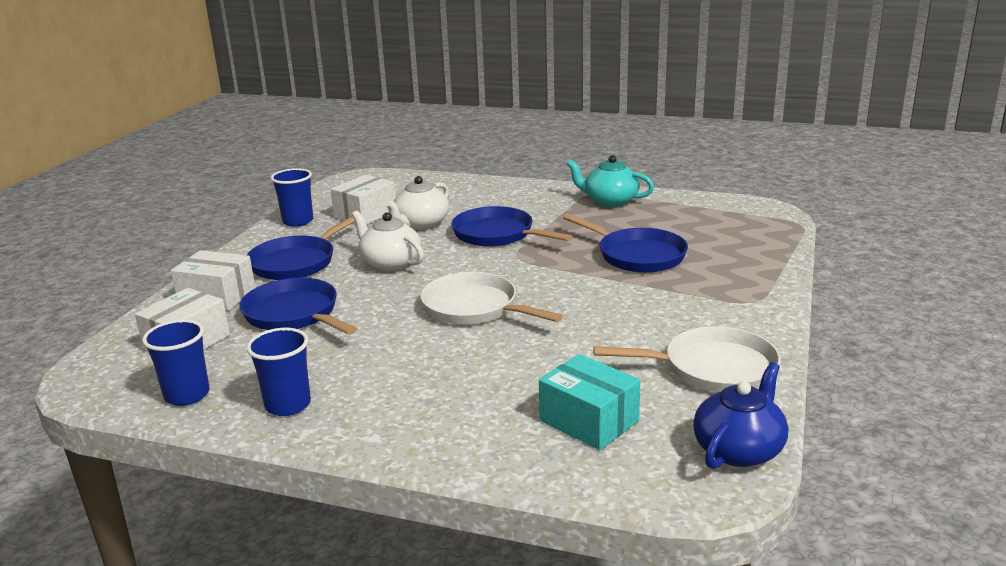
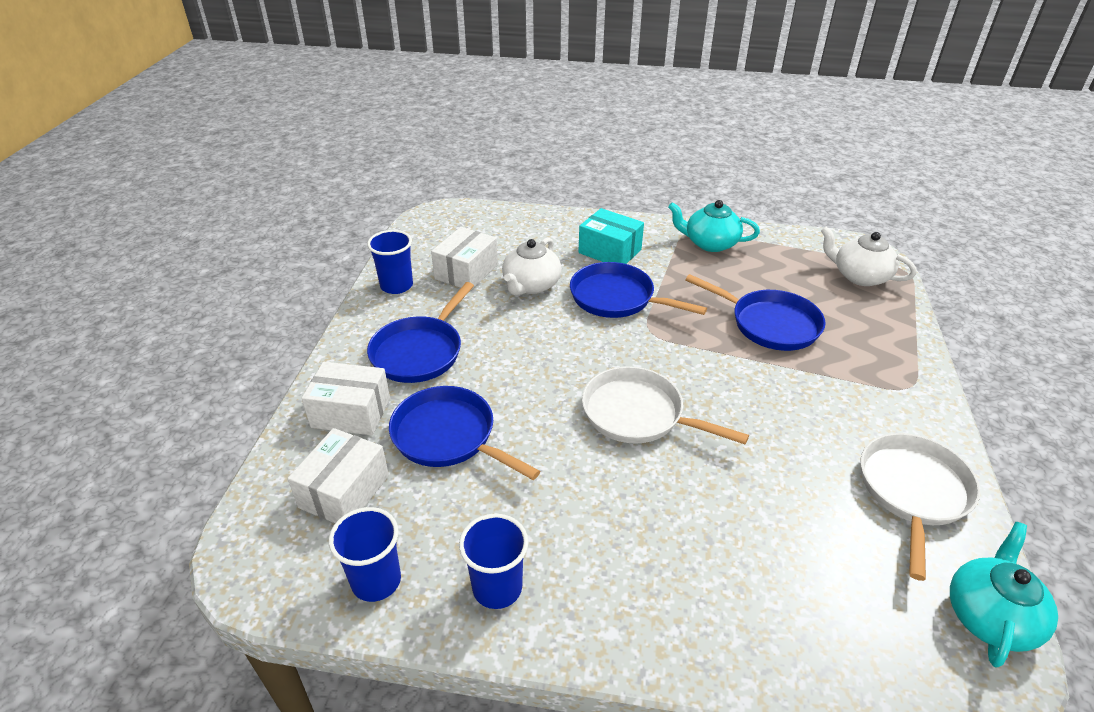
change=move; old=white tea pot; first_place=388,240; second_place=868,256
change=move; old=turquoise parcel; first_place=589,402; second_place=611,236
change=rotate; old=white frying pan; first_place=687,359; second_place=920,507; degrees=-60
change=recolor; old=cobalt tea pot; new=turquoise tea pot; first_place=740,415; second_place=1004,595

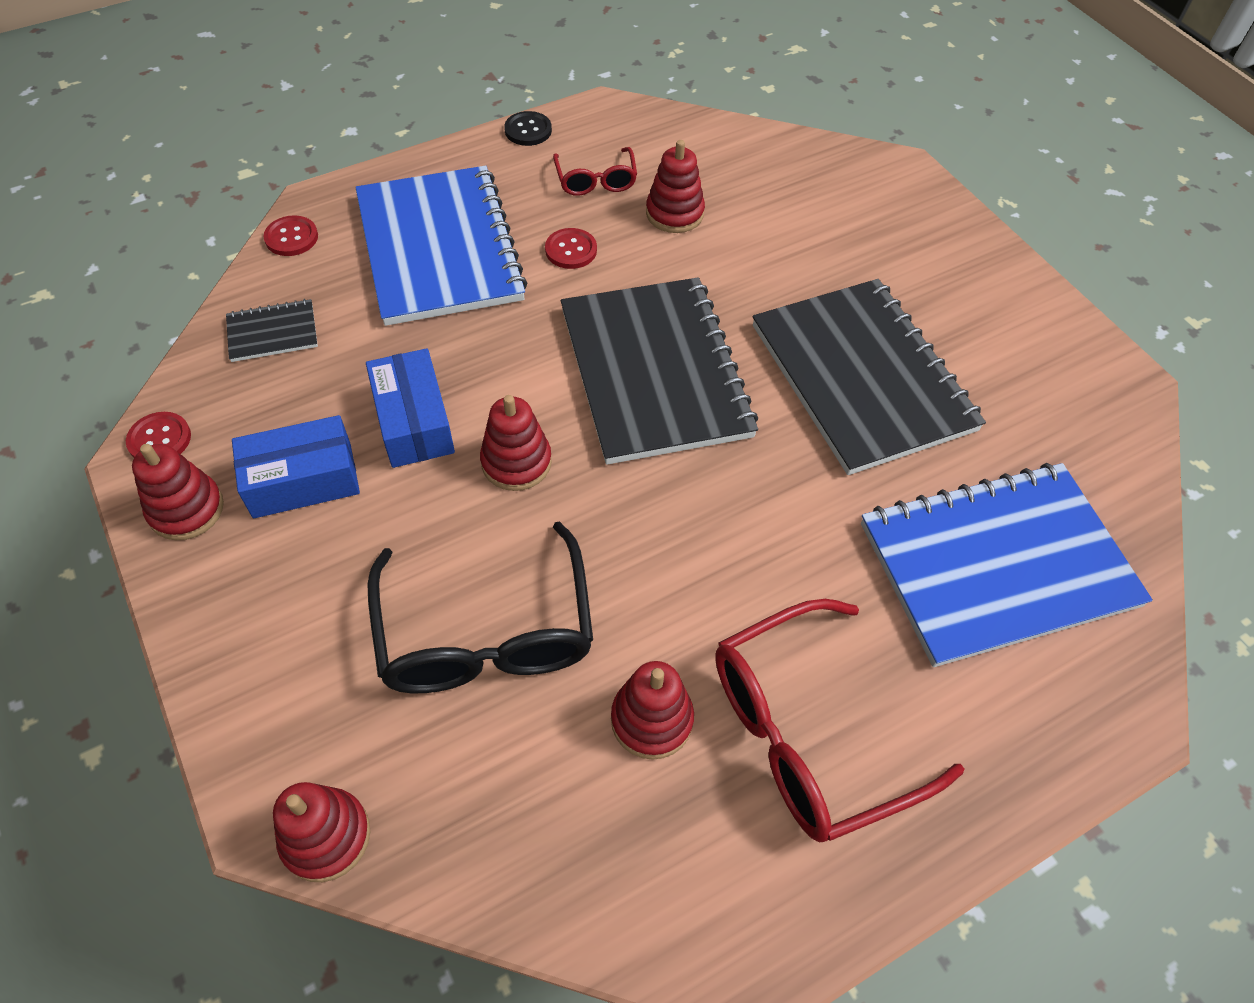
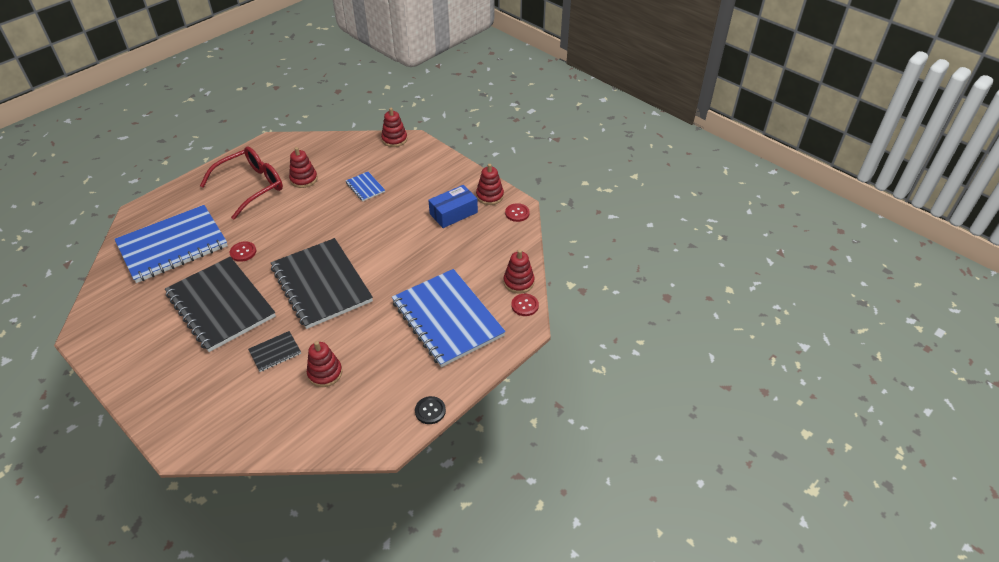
change=move; old=black notepad; first_place=272,330; second_place=274,351
change=delete; old=cobalt parcel; first_place=410,408
change=replace; old=black spectacles; new=cobalt notepad; first_place=480,607; second_place=365,186
change=move; old=crimson ring stacker; first_place=516,443; second_place=518,271
change=move; old=crimson button; first_place=571,248; second_place=243,251
change=delete; old=crimson spectacles; first_place=595,171

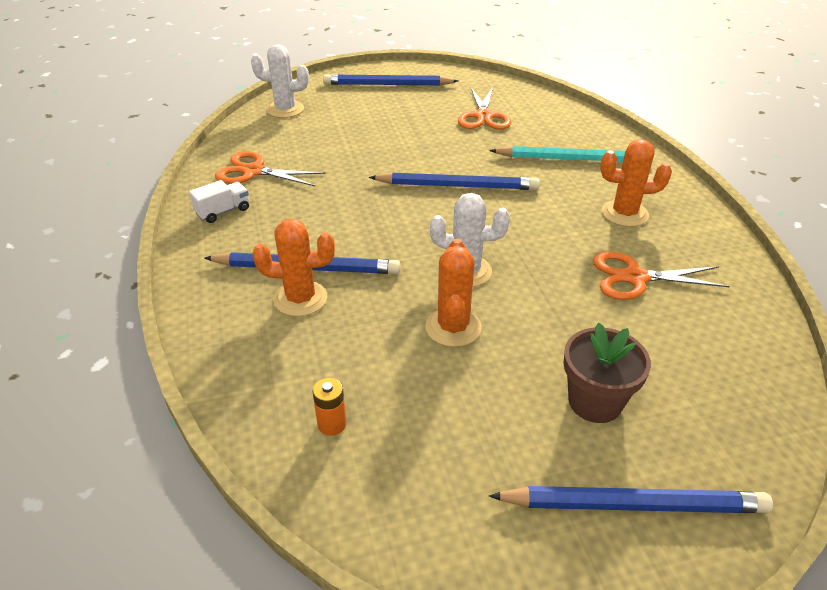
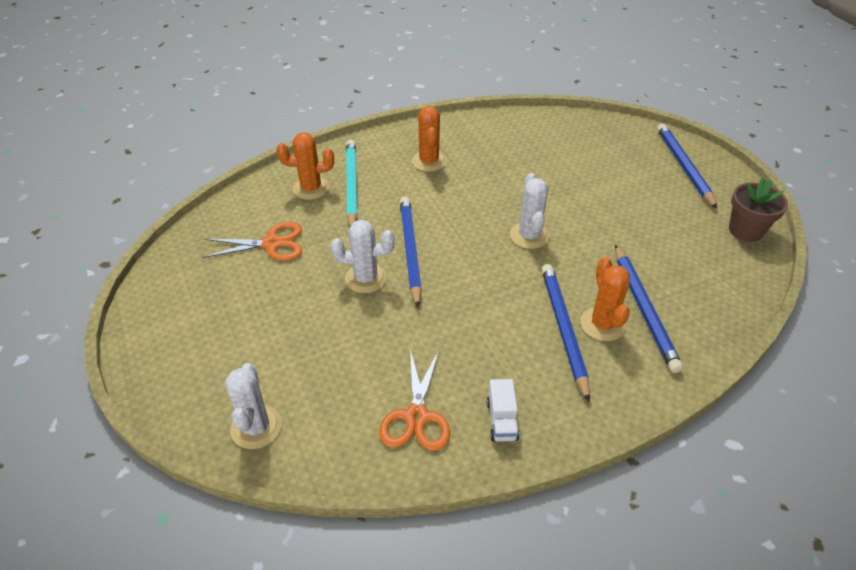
change=rotate; old=white lorry; first_place=219,201; second_place=503,410; degrees=-135
change=delete; old=orange-coloured battery; first_place=329,407
change=move; old=cobalt lead pencil; first_place=391,80; second_place=649,309
change=move; old=orange-coloured cactus; first_place=453,293; second_place=305,166
change=move; old=dark brown flower pot; first_place=607,373; second_place=758,210
change=delete; old=orange-coloured pair of scissors; first_place=661,276
change=insert; new=white cactus; second_place=362,256

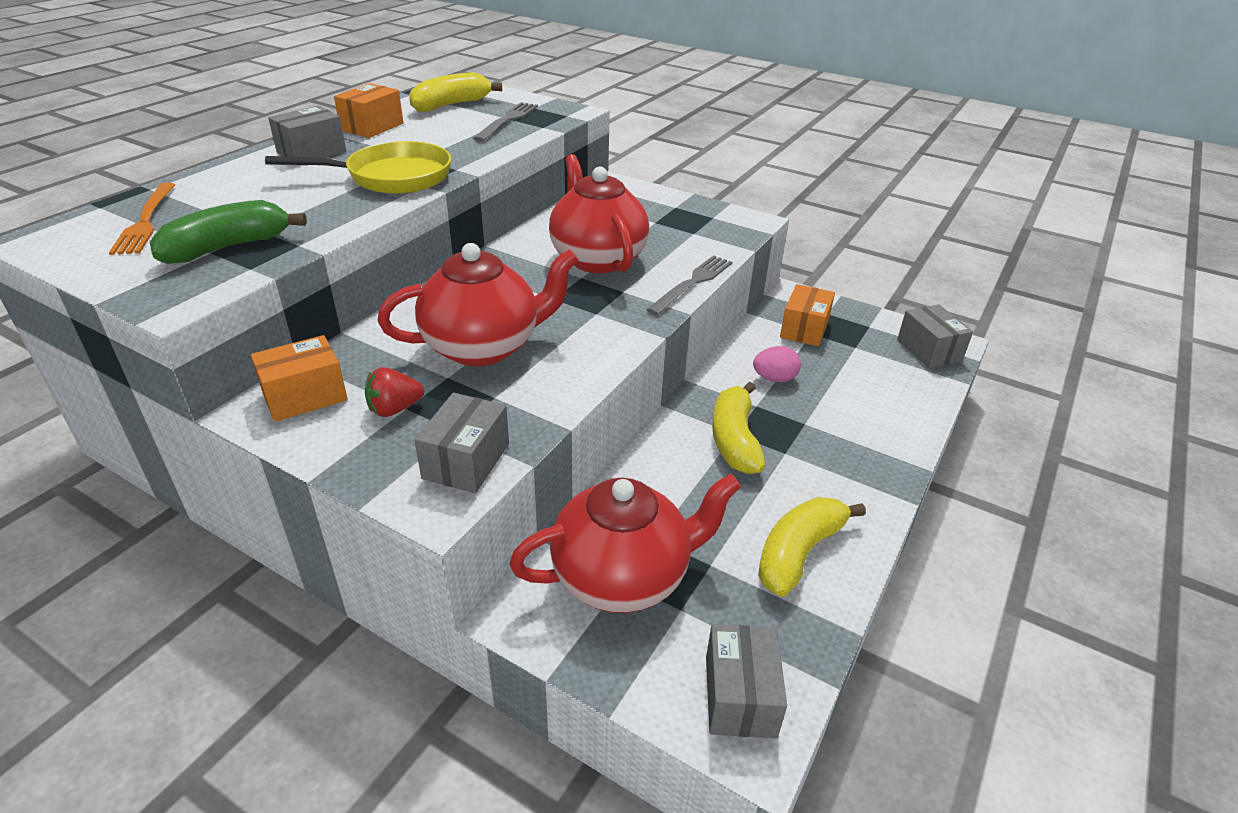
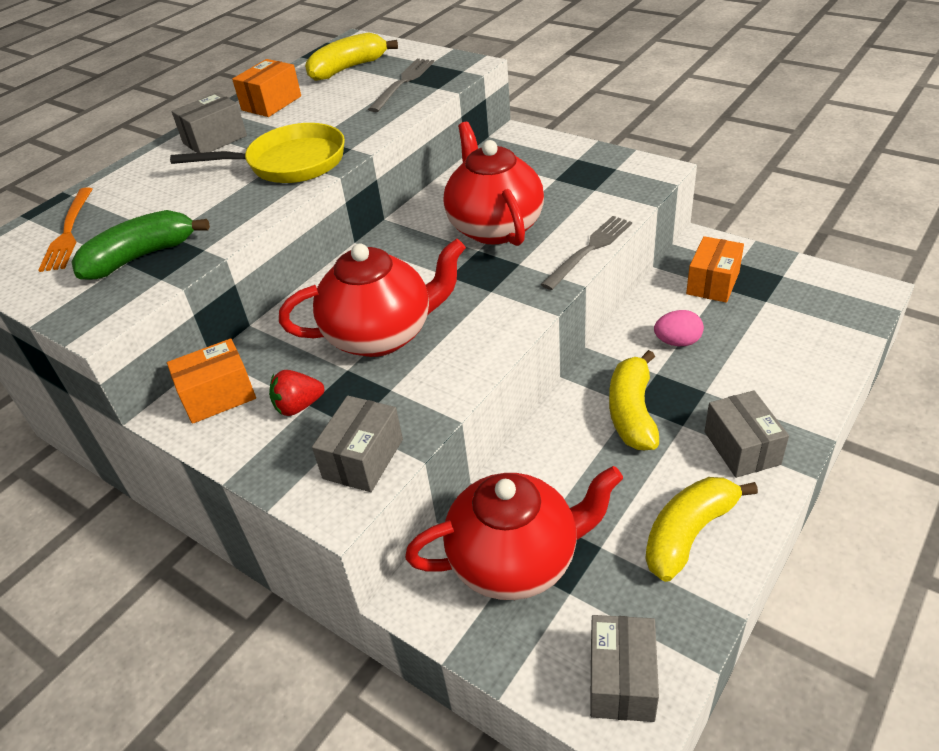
change=move; old=gray parcel; first_place=935,336; second_place=747,434

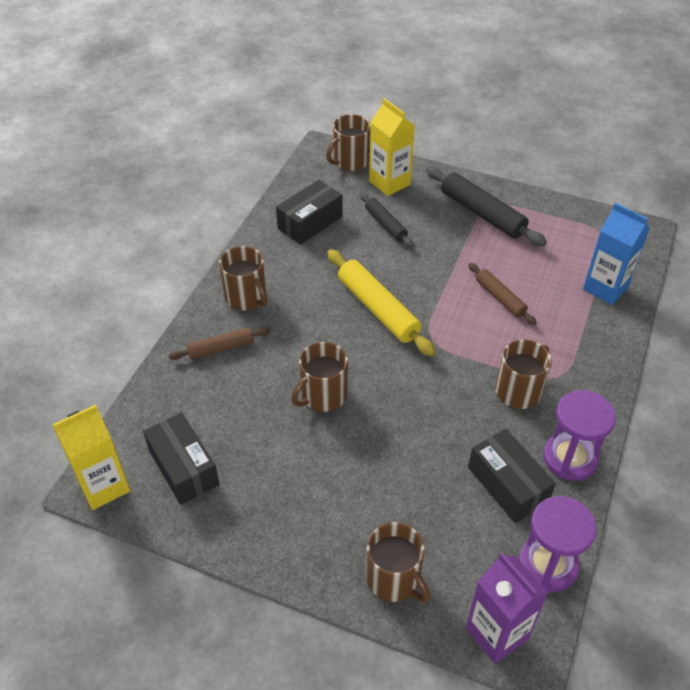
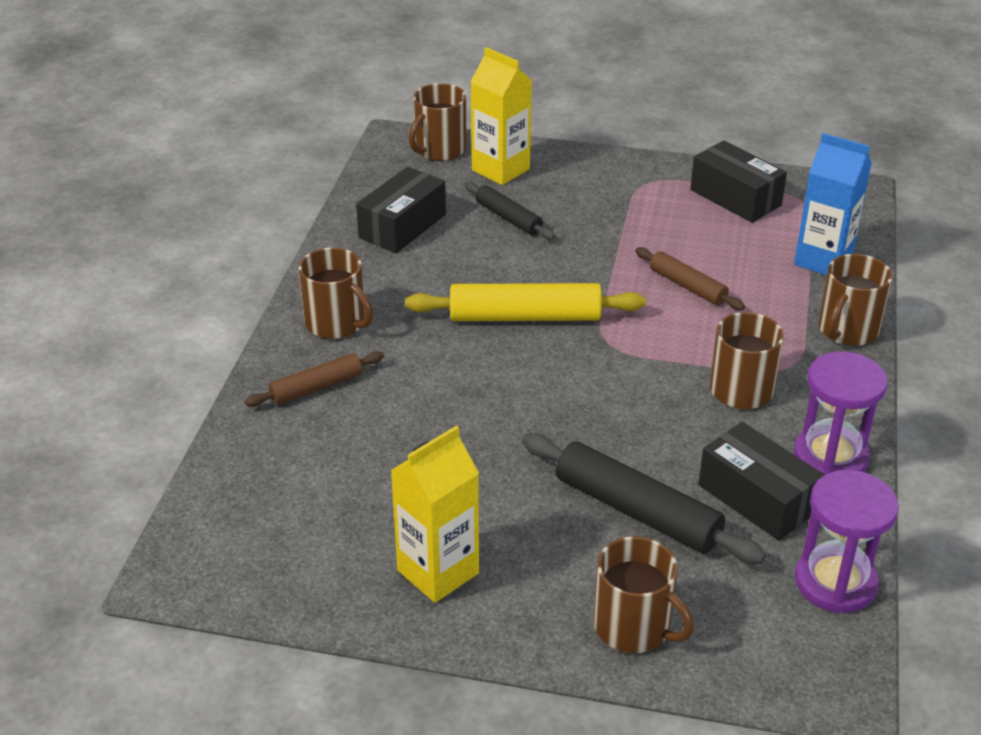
change=move; old=yellow juice carton; first_place=91,457; second_place=434,514
change=move; old=black parcel; first_place=181,458; second_place=738,181
change=move; old=dark brown tea mug; first_place=319,377; second_place=855,300
change=rotate; old=yellow pastry roller; first_place=381,302; second_place=525,302; degrees=-45
change=move; old=black pastry roller; first_place=486,206; second_place=644,498
change=delete; old=violet juice carton; first_place=507,608

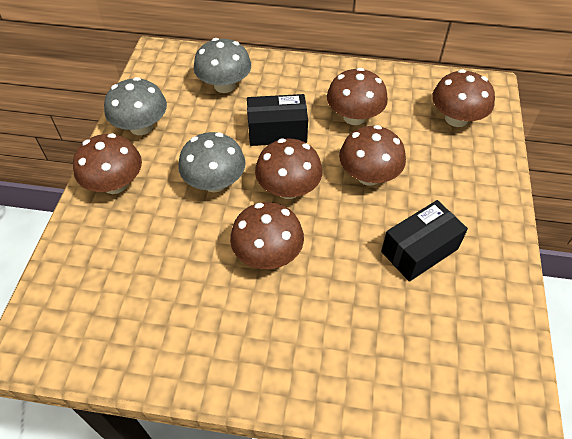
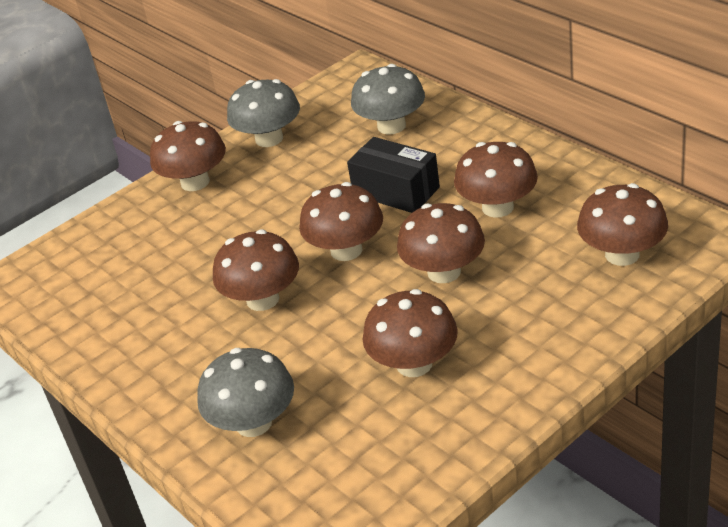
change=move; old=gray mushroom; first_place=212,162; second_place=245,392
change=replace; old=black parcel; new=dark brown mushroom; first_place=424,241; second_place=410,333

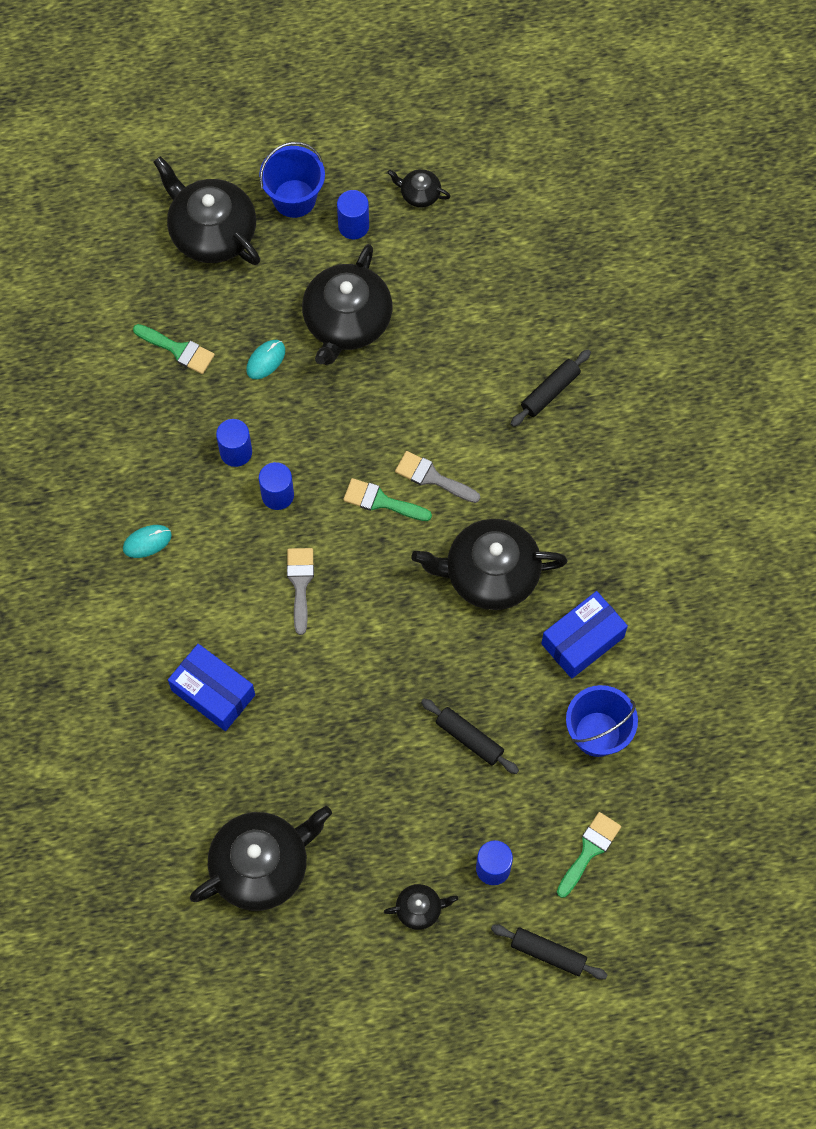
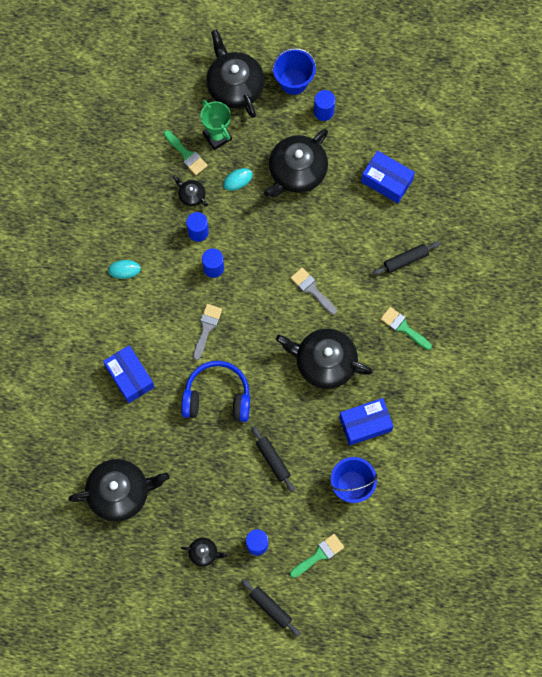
change=move; old=green paintbrush; first_place=387,499; second_place=406,328
change=move; old=black tea pot; first_place=419,188; second_place=190,190
change=insert; new=cobalt headphones; second_place=215,391
change=insert; new=green prize cup; second_place=216,125
change=insert; new=cobalt parcel; second_place=388,177

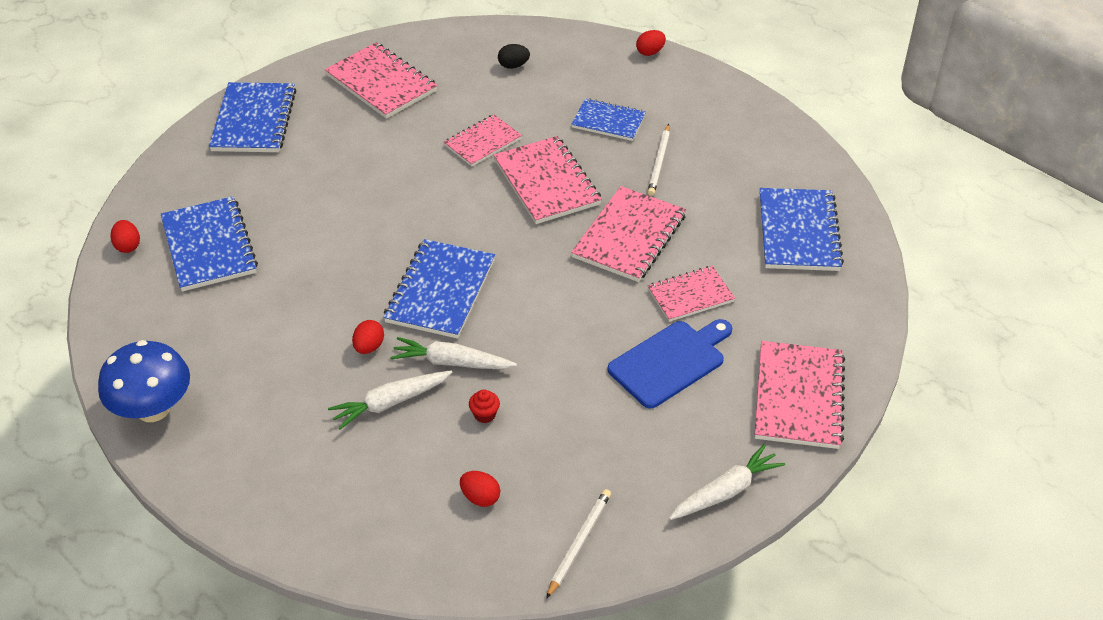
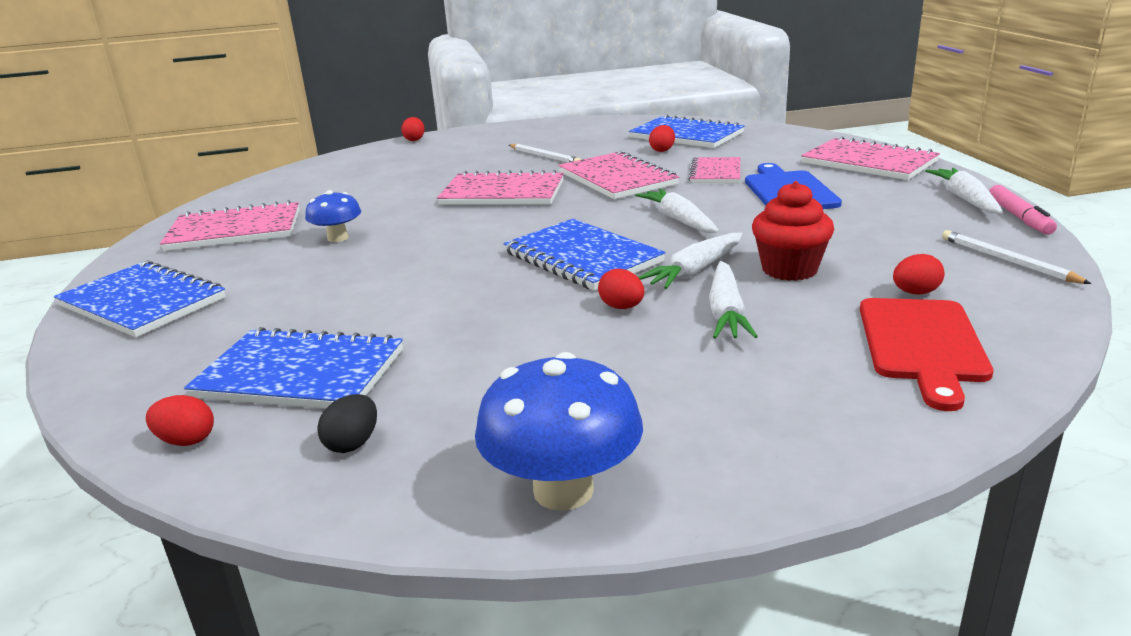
change=delete; old=rosy notepad; first_place=483,140
change=resize; old=crimson fairy cake; first_place=484,406; second_place=793,231; factor=2.1
change=move; old=black toy egg; first_place=514,56; second_place=347,423
change=delete; old=cobalt notepad; first_place=608,119
change=insert; new=cobalt mushroom; second_place=333,216
change=insert; new=white carrot; second_place=677,211
change=insert; new=crimson toy egg; second_place=662,138
change=insert; new=crimson chopping board; second_place=926,354
change=insert; new=rosy felt pen; second_place=1023,210

